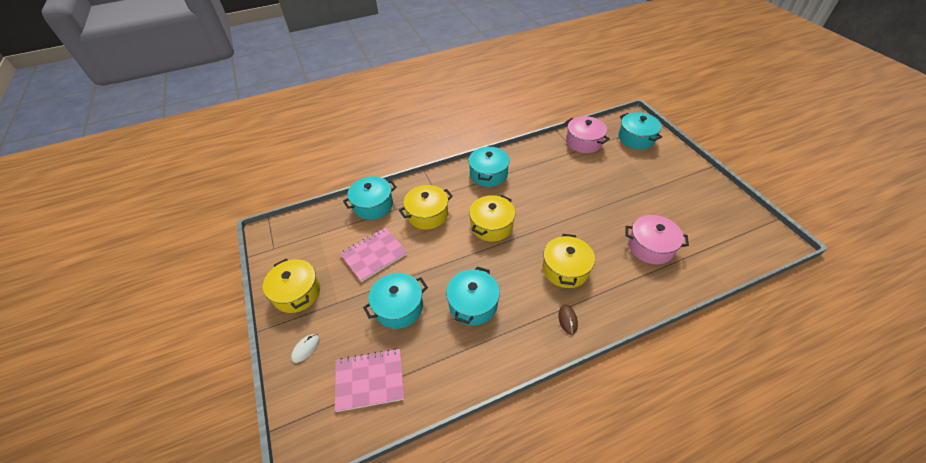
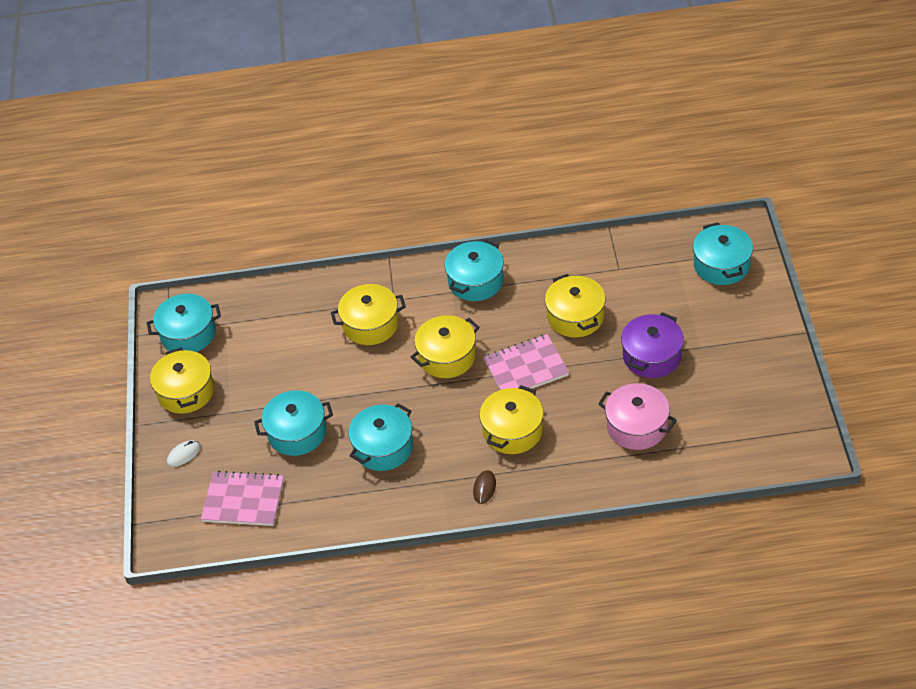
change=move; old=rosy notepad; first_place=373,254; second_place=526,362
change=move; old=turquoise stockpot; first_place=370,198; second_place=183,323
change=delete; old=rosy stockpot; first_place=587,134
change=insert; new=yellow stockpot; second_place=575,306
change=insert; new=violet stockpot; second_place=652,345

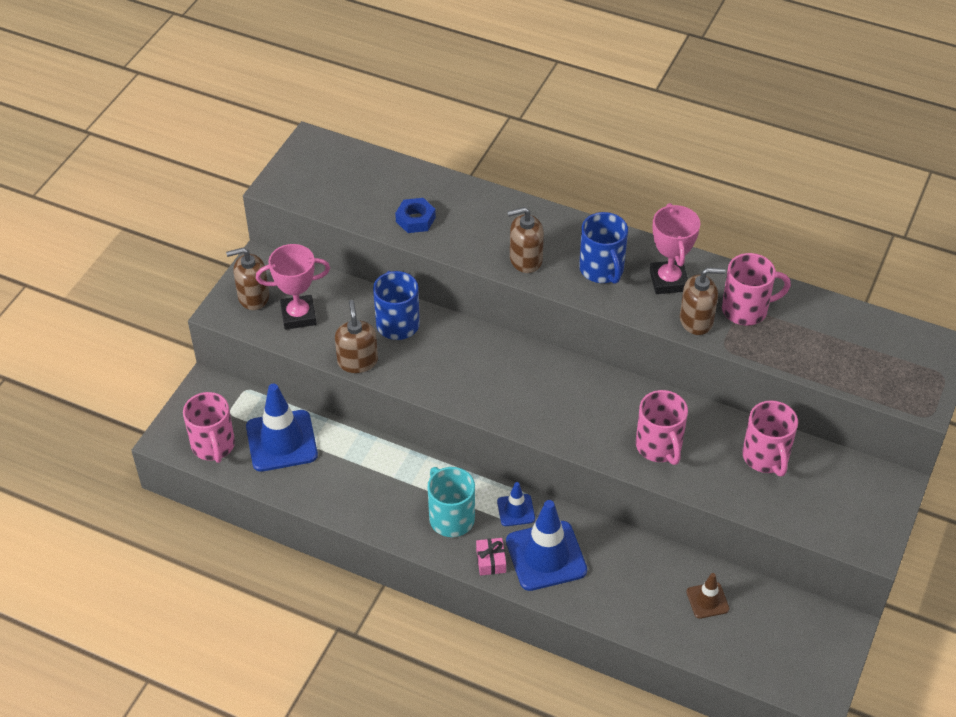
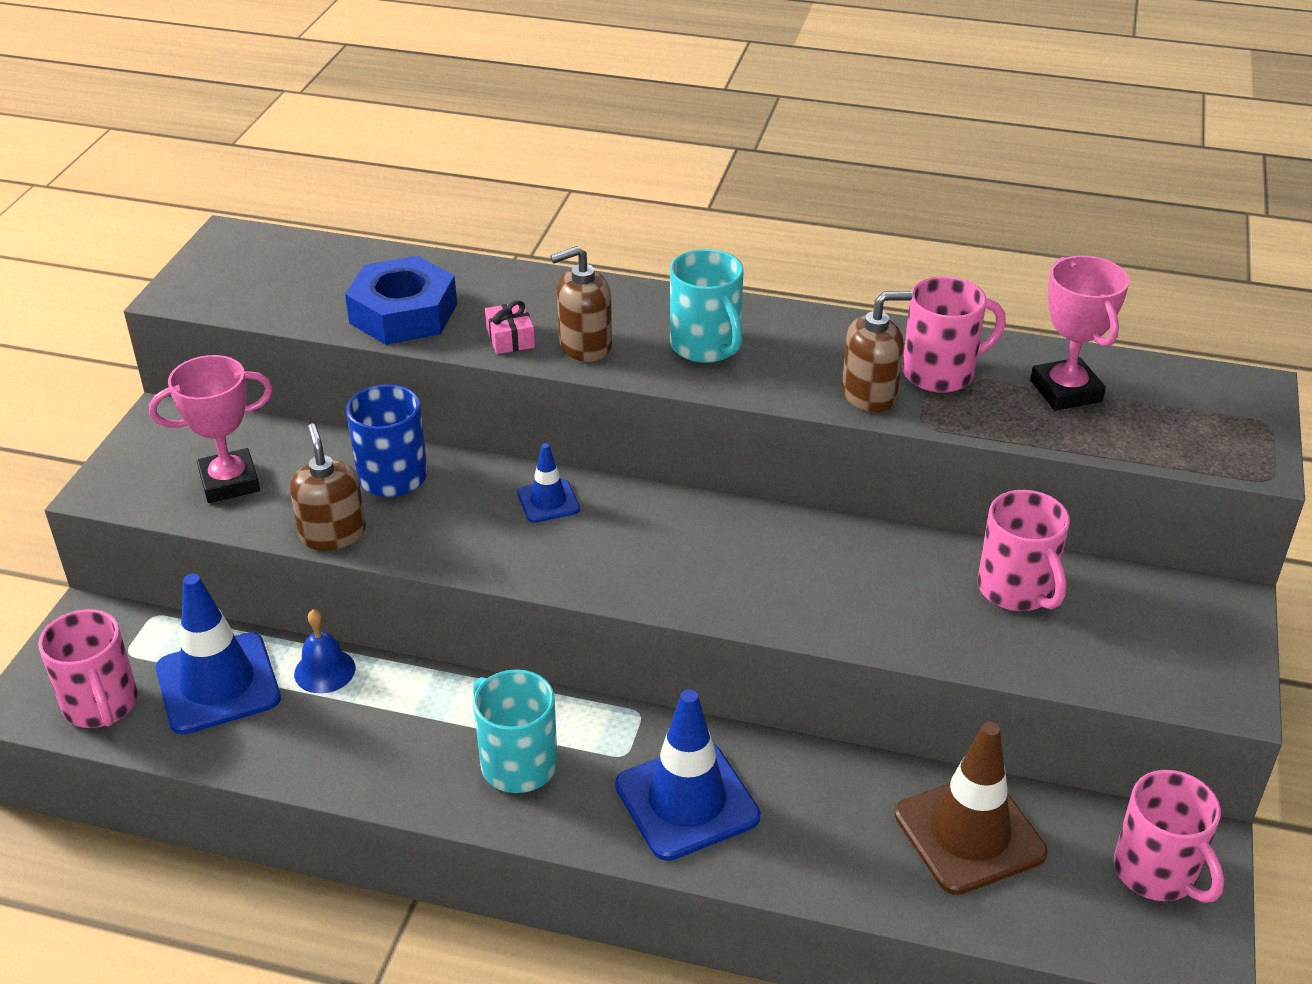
change=delete; old=dark brown pump bottle; first_place=247,279
change=resize; old=cobalt hexagon nut; first_place=415,215; second_place=401,300; factor=1.74
change=move; old=rosy wrapped gift; first_place=491,557; second_place=510,327
change=move; old=cobalt safety cone; first_place=516,504; second_place=548,483
change=recolor; old=cobalt tea mug; new=turquoise tea mug; first_place=603,248; second_place=707,306
change=move; old=rosy tea mug; first_place=662,427; second_place=1169,836
change=move; old=rosy prize cup; first_place=675,248; second_place=1079,333
change=resize; old=dark brown safety cone; first_place=707,596; second_place=971,808; factor=1.95
change=insert; new=cobalt bell; second_place=324,651

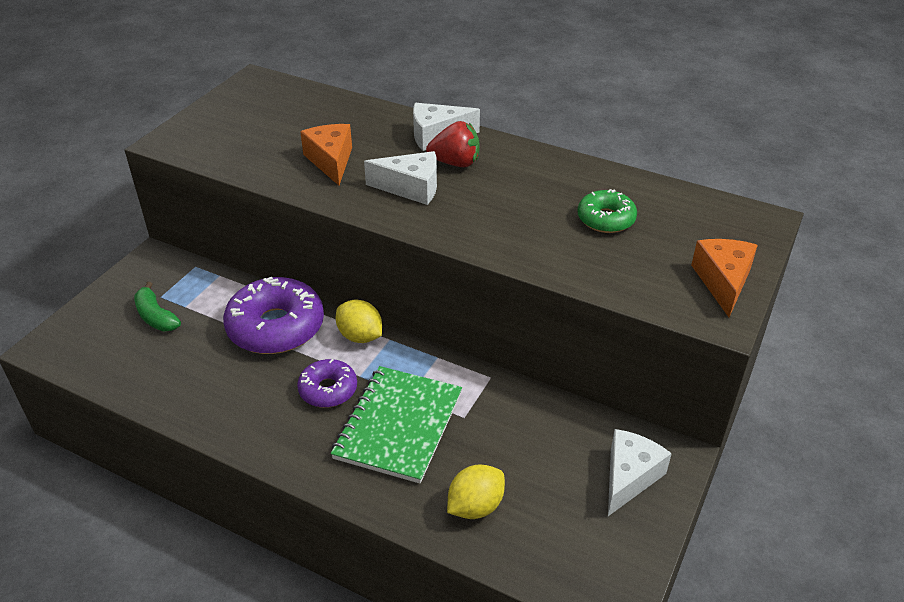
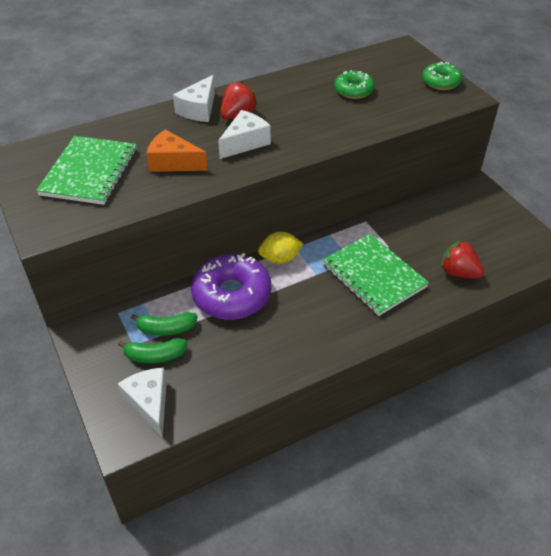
change=delete; old=violet doughnut; first_place=327,383
change=replace; old=yellow lemon; new=crimson berry; first_place=476,491; second_place=462,259
change=move; old=white piece of cheese; first_place=640,472; second_place=142,403
change=replace; old=orange-coloured piece of cheese; new=green doughnut; first_place=724,278; second_place=442,75
change=insert; new=green notepad; second_place=86,170
change=insert; new=green banana fruit; second_place=164,324

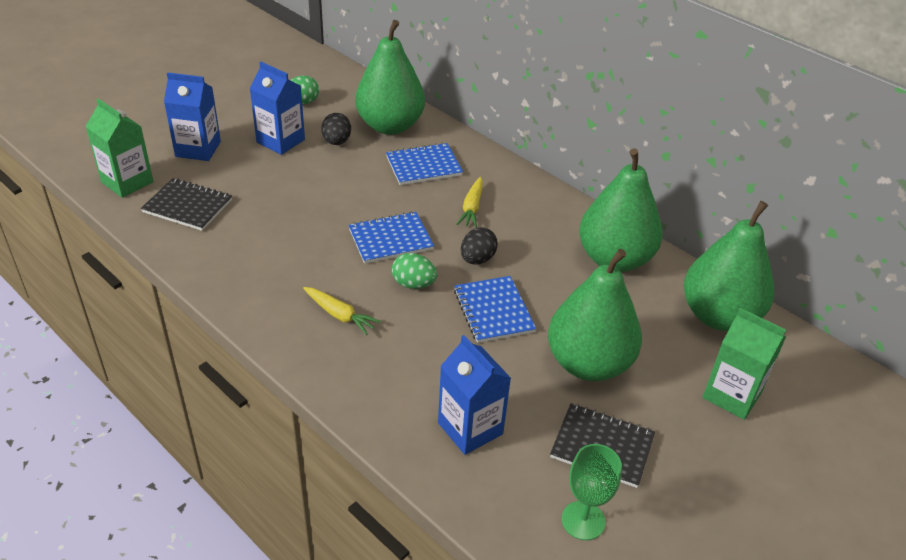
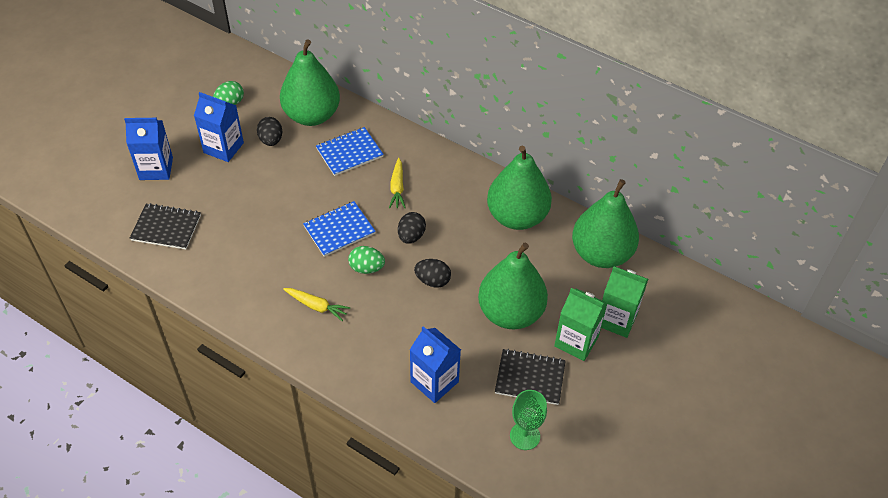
change=move; old=green juice carton; first_place=119,148; second_place=581,324
change=replace; old=cobalt notepad; new=black toy egg; first_place=495,309; second_place=432,273

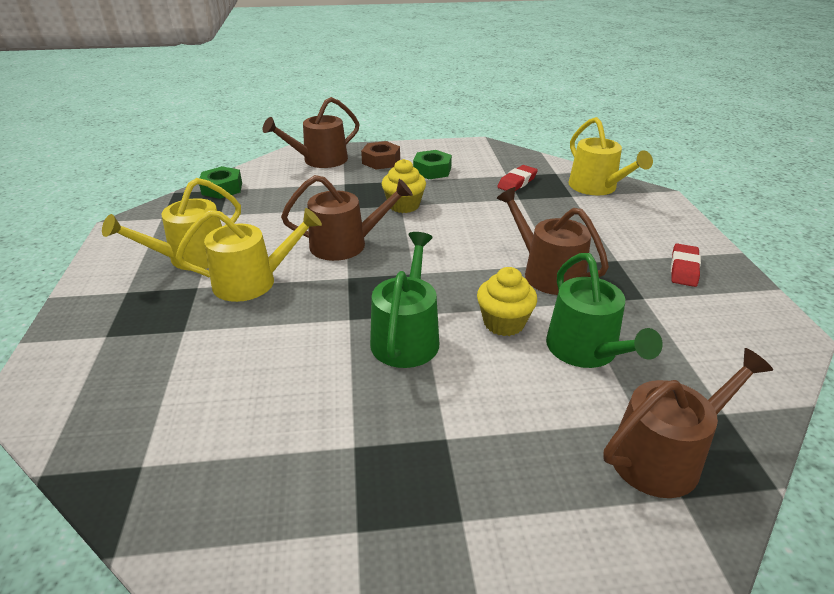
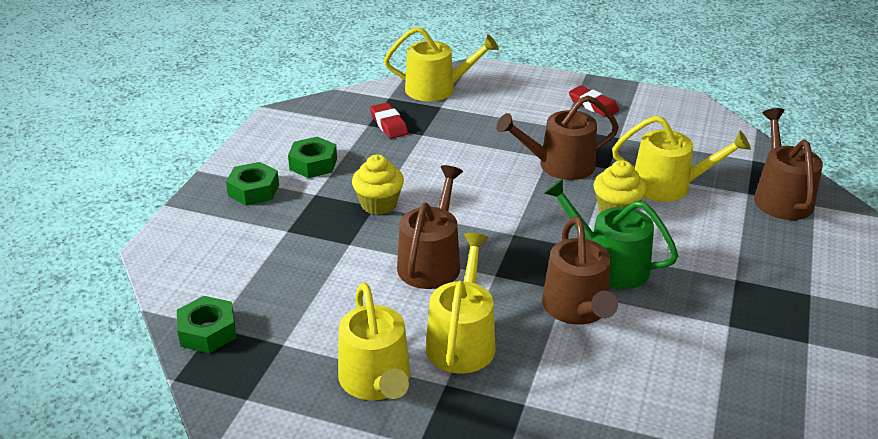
change=move; old=dark brown watering pot; first_place=311,132; second_place=580,270
change=recolor; old=dark brown hexagon nut; new=green hexagon nut; first_place=380,155; second_place=252,184
change=recolor; old=green watering pot; new=yellow watering pot; first_place=604,310; second_place=681,159

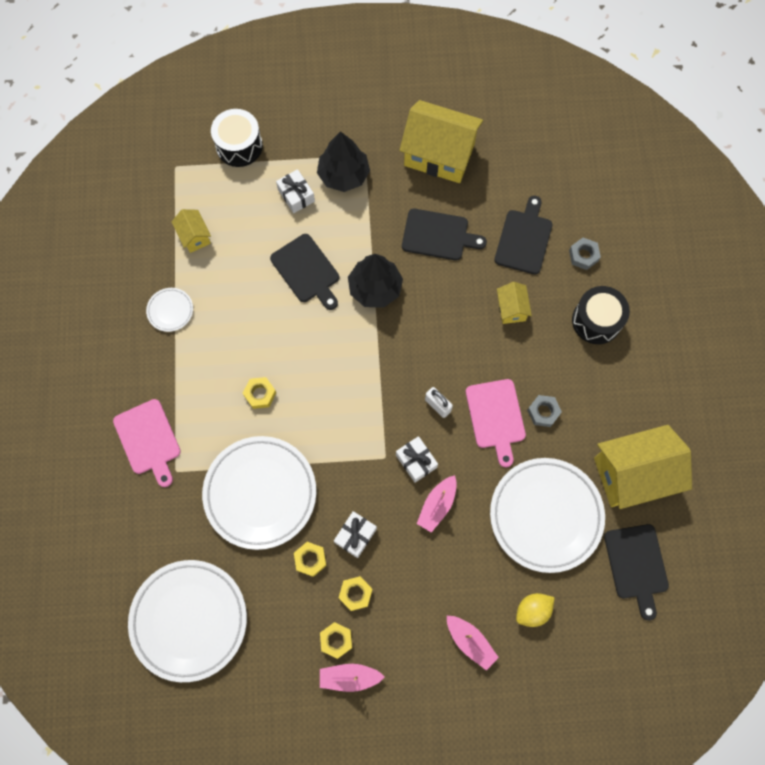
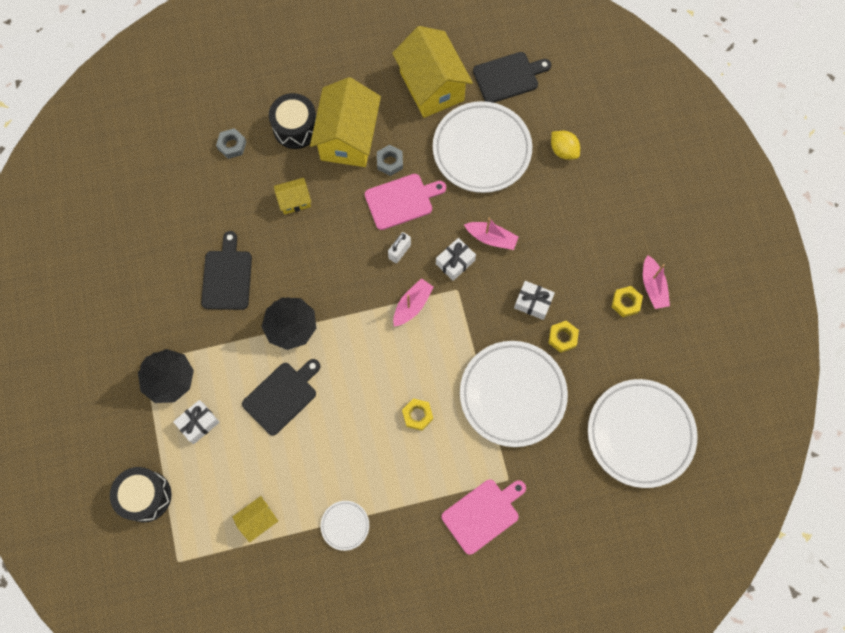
change=delete; old=yellow hexagon nut; first_place=356,593
change=move; old=yellow toy house; first_place=441,141; second_place=345,122
change=move; old=rosy sailboat; first_place=473,643; second_place=413,302
change=delete; old=black chopping board; first_place=523,235

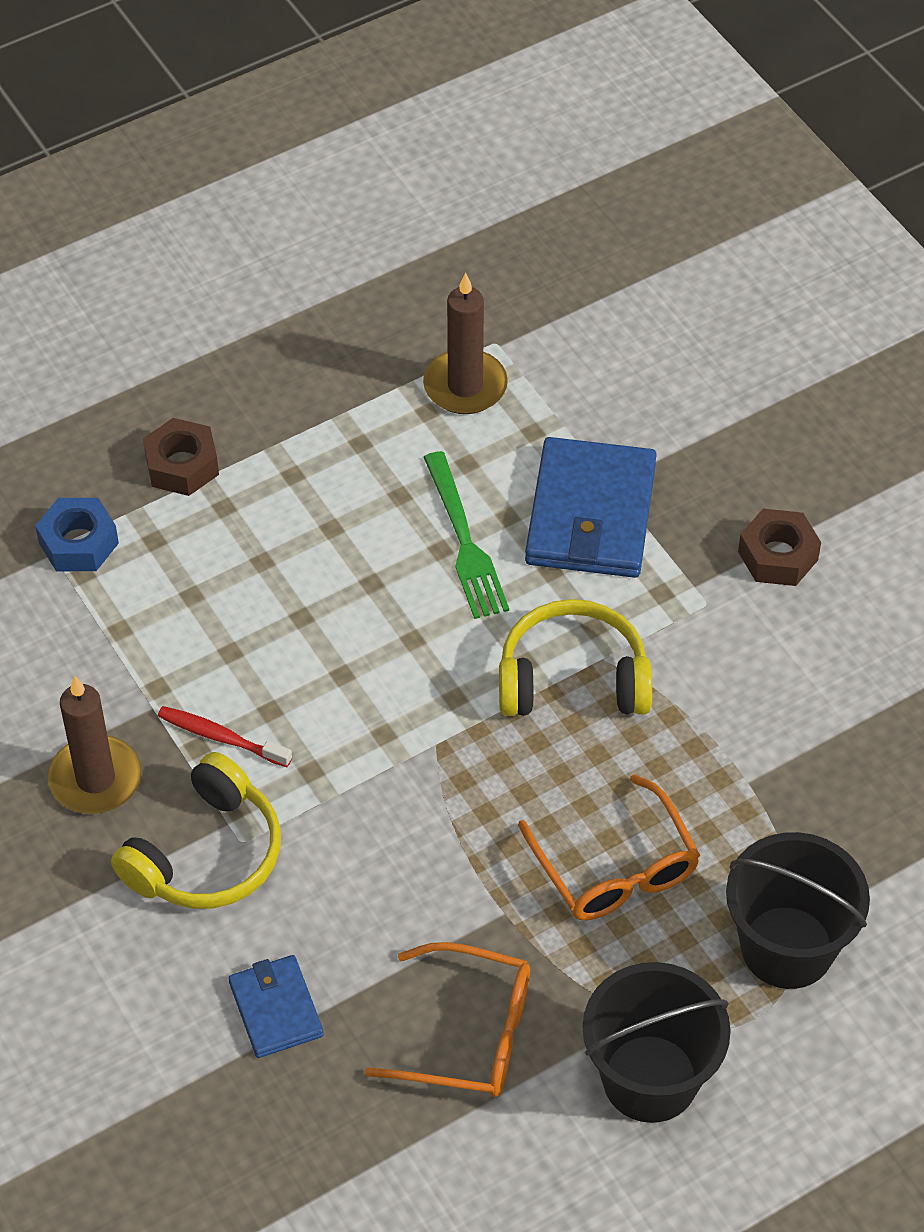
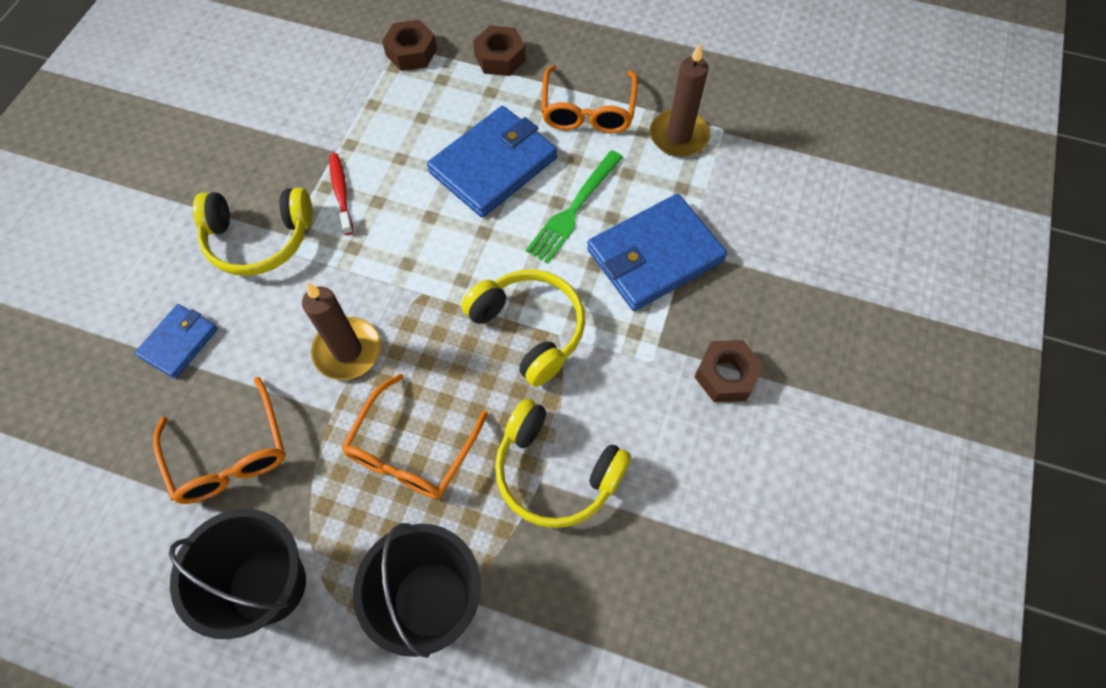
change=recolor; old=cobalt hexagon nut; new=dark brown hexagon nut; first_place=77,534; second_place=409,45
change=move; old=dark brown pillar candle; first_place=95,745; second_place=341,331
change=insert; new=cobalt card wallet; second_place=492,162
change=insert; new=yellow headphones; second_place=563,463
change=insert; new=orange-coloured spectacles; second_place=589,99

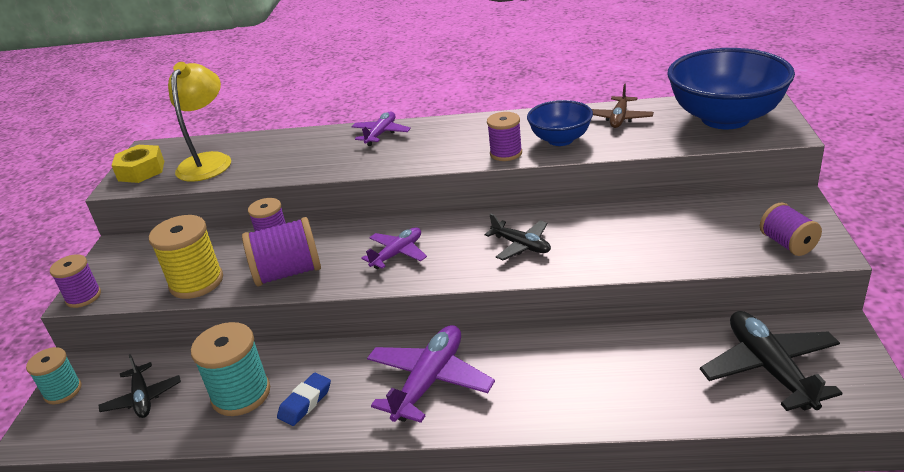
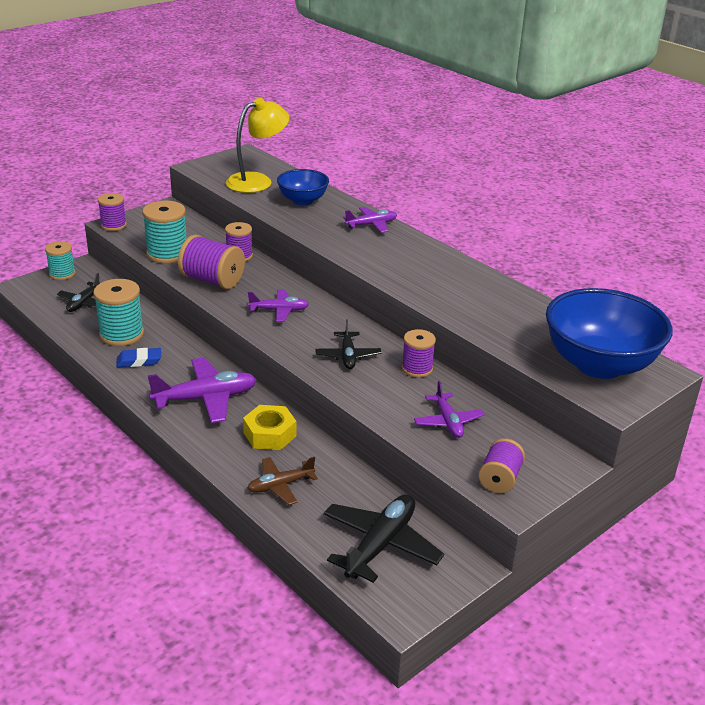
change=move; old=yellow hexagon nut; first_place=137,164; second_place=269,427
change=recolor; old=yellow spool; new=turquoise spool; first_place=186,257; second_place=164,232
change=move; old=violet spool; first_place=504,136; second_place=419,353
change=move; old=cobalt bowl; first_place=560,123; second_place=303,187
change=move; old=dark brown toy plane; first_place=623,106; second_place=282,481
change=insert; new=violet toy plane; second_place=449,409

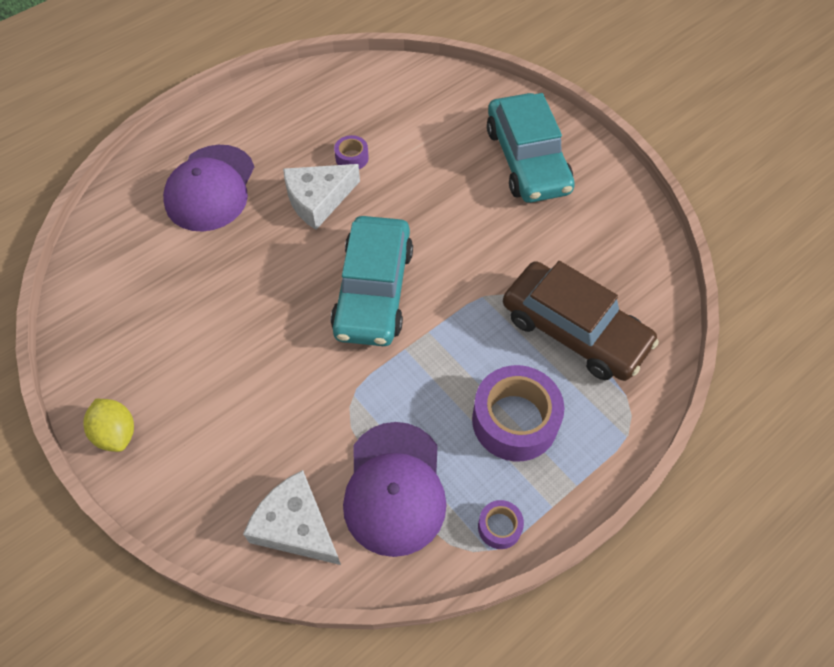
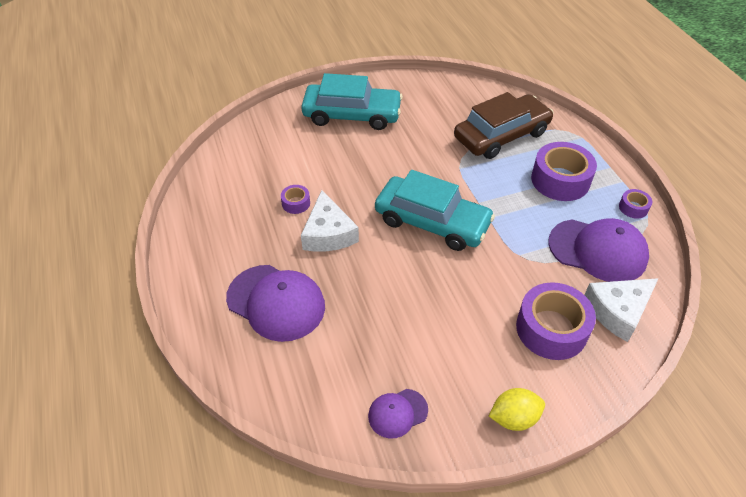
change=insert; new=violet cap; second_place=398,414
change=insert; new=violet sticky tape; second_place=556,321

